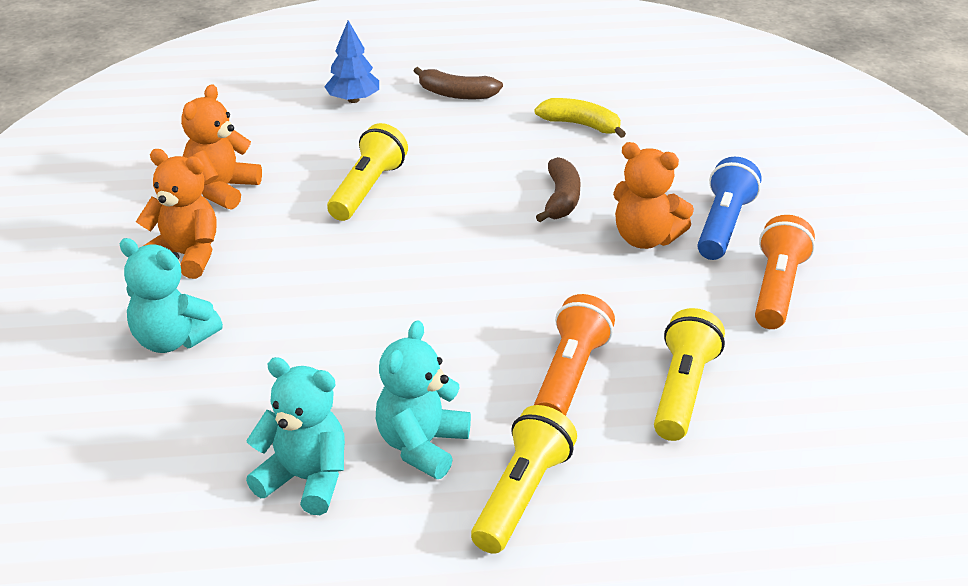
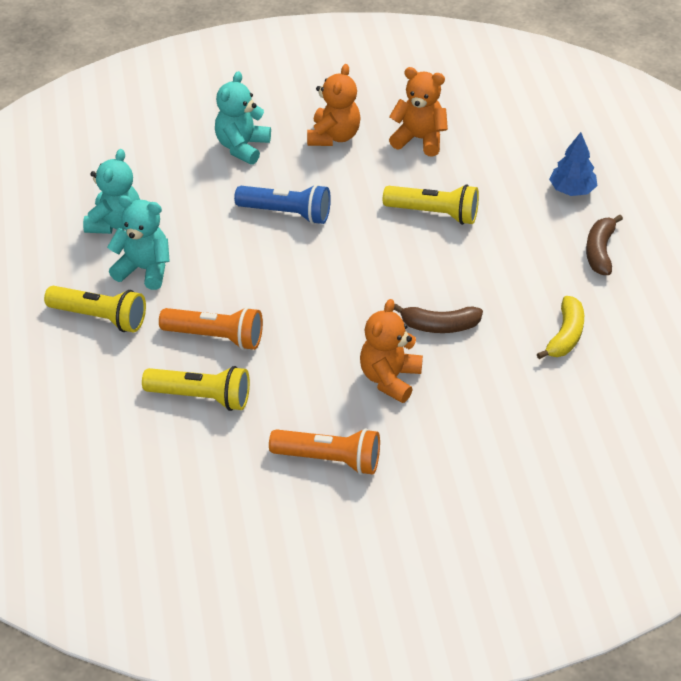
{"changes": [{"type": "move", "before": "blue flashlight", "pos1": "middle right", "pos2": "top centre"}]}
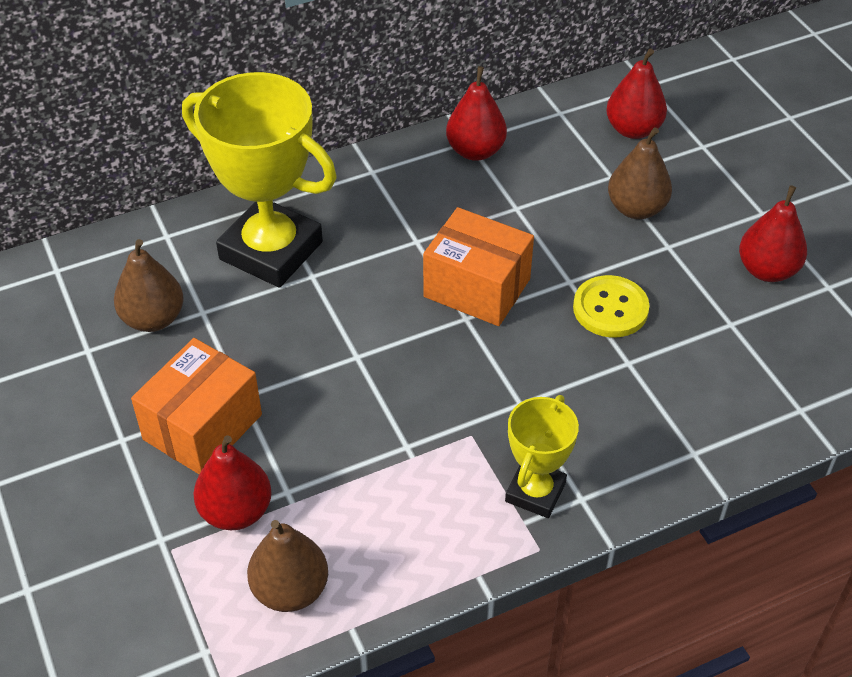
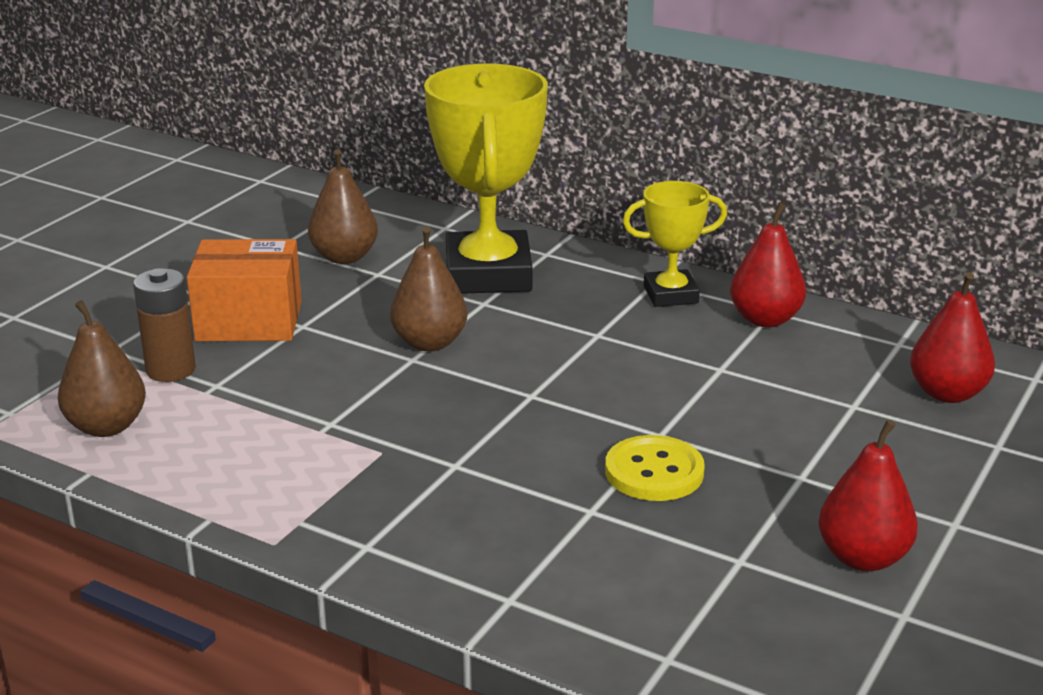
{"changes": [{"type": "replace", "before": "red pear (1st from left)", "after": "brown battery", "pos1": "bottom left", "pos2": "middle left"}, {"type": "move", "before": "brown pear (3rd from left)", "pos1": "top right", "pos2": "centre"}, {"type": "move", "before": "yellow trophy (2nd from left)", "pos1": "bottom centre", "pos2": "centre"}, {"type": "delete", "before": "orange box (2nd from left)", "pos1": "centre"}]}
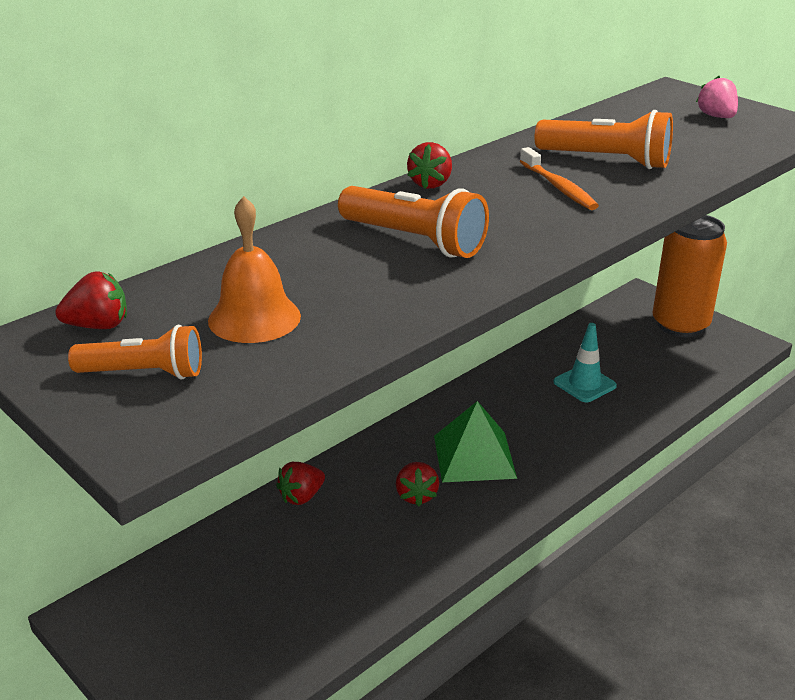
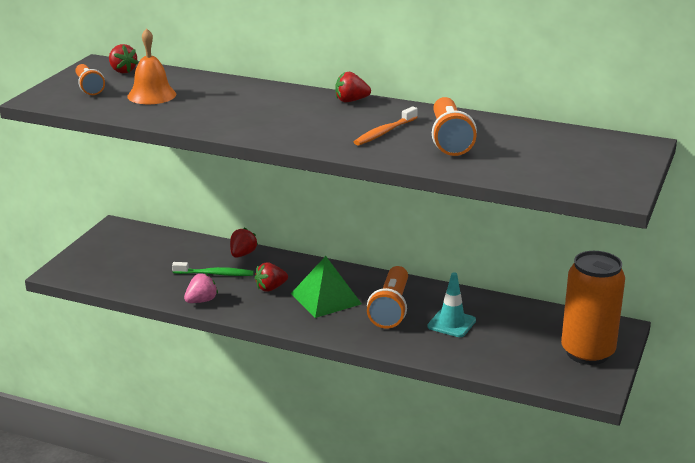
{"changes": [{"type": "insert", "after": "green toothbrush", "pos2": "middle left"}, {"type": "move", "before": "pink strawberry", "pos1": "top right", "pos2": "middle left"}, {"type": "rotate", "before": "red strawberry (2nd from left)", "pos1": "bottom centre", "pos2": "centre", "turn": 90}, {"type": "move", "before": "orange flashlight (2nd from left)", "pos1": "top centre", "pos2": "centre"}]}
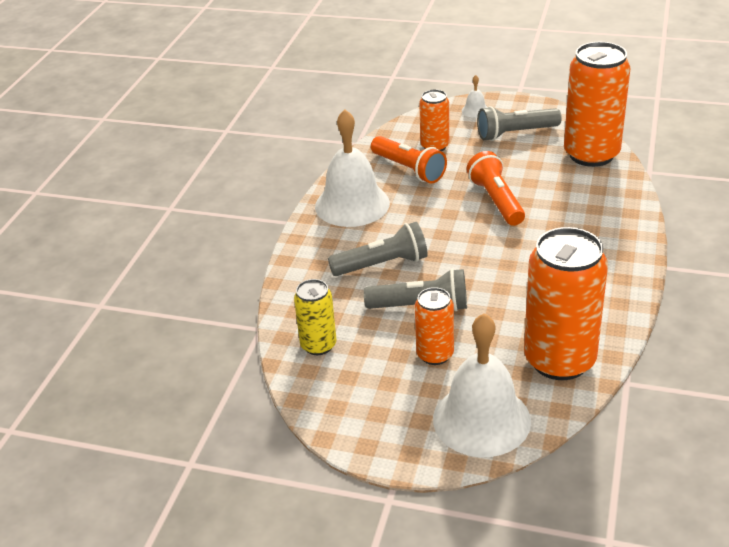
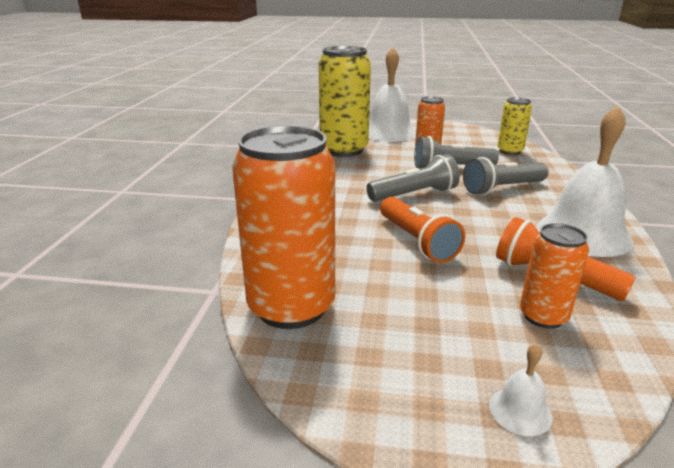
{"changes": [{"type": "recolor", "before": "orange can (3rd from left)", "after": "yellow can (1st from left)", "pos1": "middle right", "pos2": "top centre"}, {"type": "move", "before": "grey flashlight (3rd from left in the first image)", "after": "grey flashlight (1st from left)", "pos1": "top right", "pos2": "centre"}]}
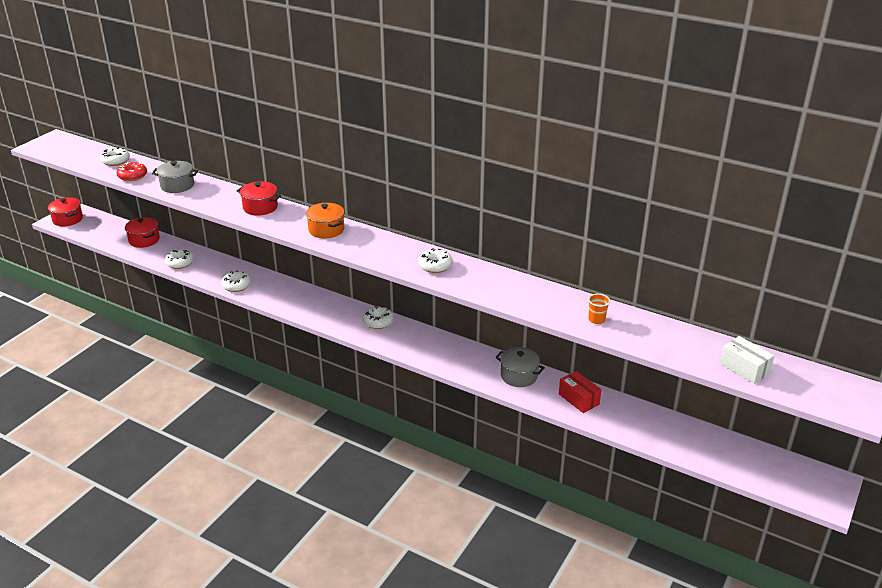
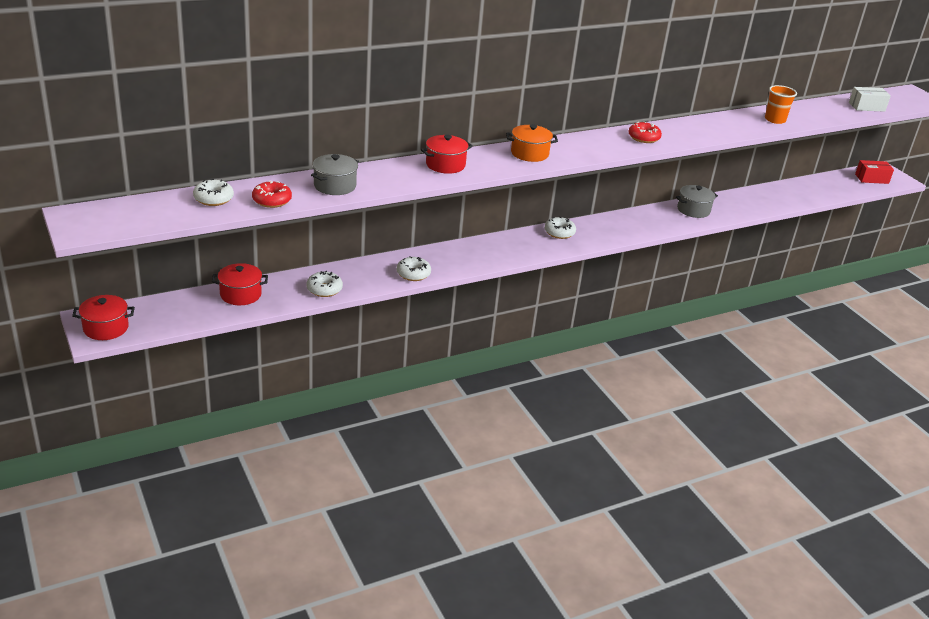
{"changes": [{"type": "recolor", "before": "white donut (5th from left)", "after": "red donut (2nd from left)", "pos1": "centre", "pos2": "top right"}, {"type": "resize", "before": "orange cup", "pos1": "middle right", "pos2": "top right", "scale": 1.52}, {"type": "move", "before": "red box", "pos1": "bottom centre", "pos2": "top right"}]}
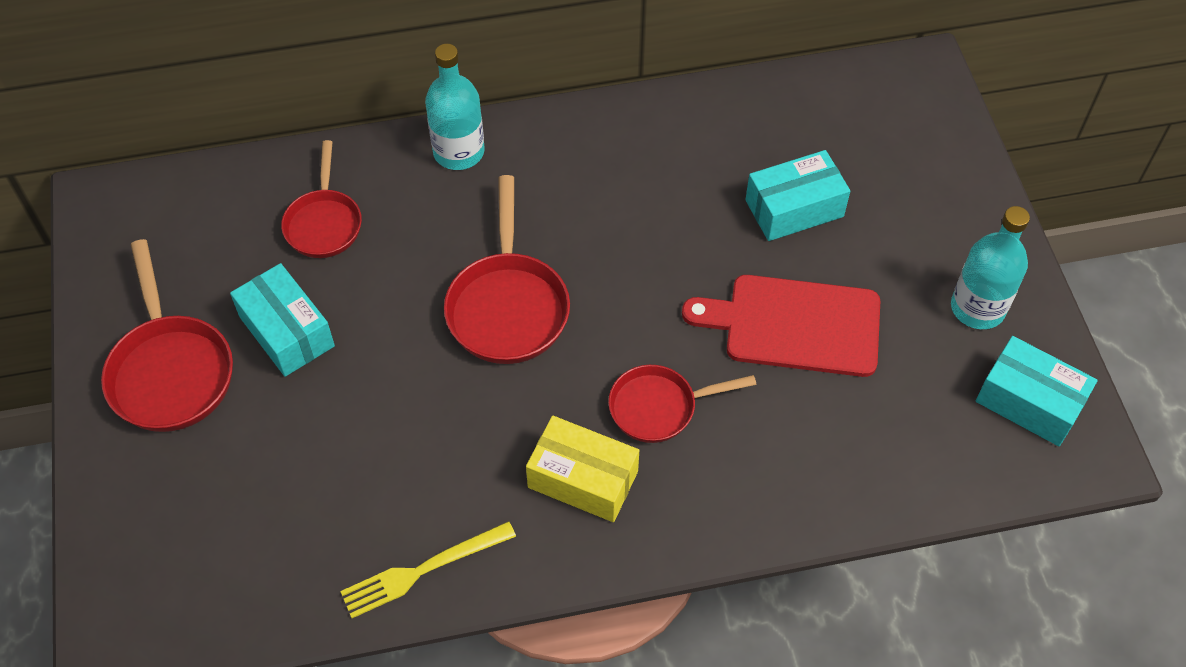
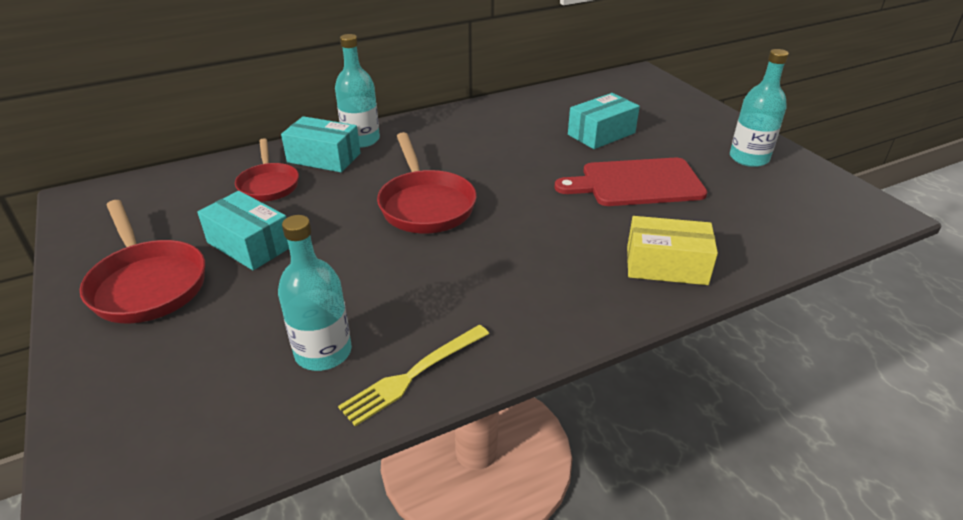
{"changes": [{"type": "insert", "after": "turquoise bottle (1st from left)", "pos2": "middle left"}, {"type": "move", "before": "turquoise box (3rd from left in the first image)", "after": "turquoise box (2nd from left)", "pos1": "middle right", "pos2": "top left"}, {"type": "move", "before": "yellow box", "pos1": "bottom centre", "pos2": "middle right"}, {"type": "delete", "before": "red pan (4th from left)", "pos1": "centre"}]}
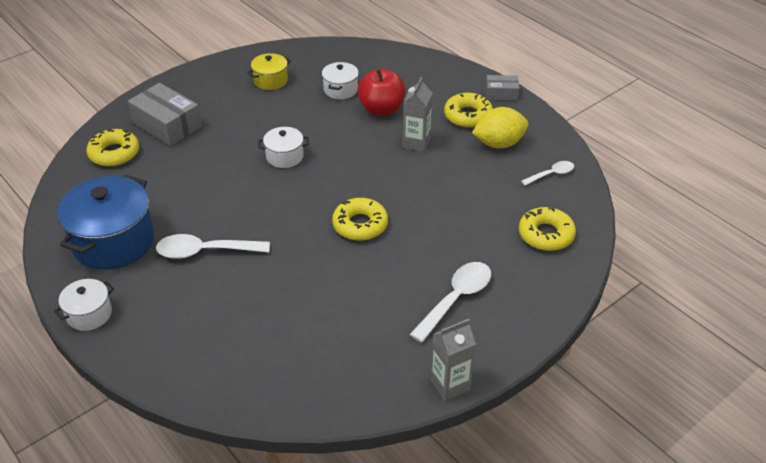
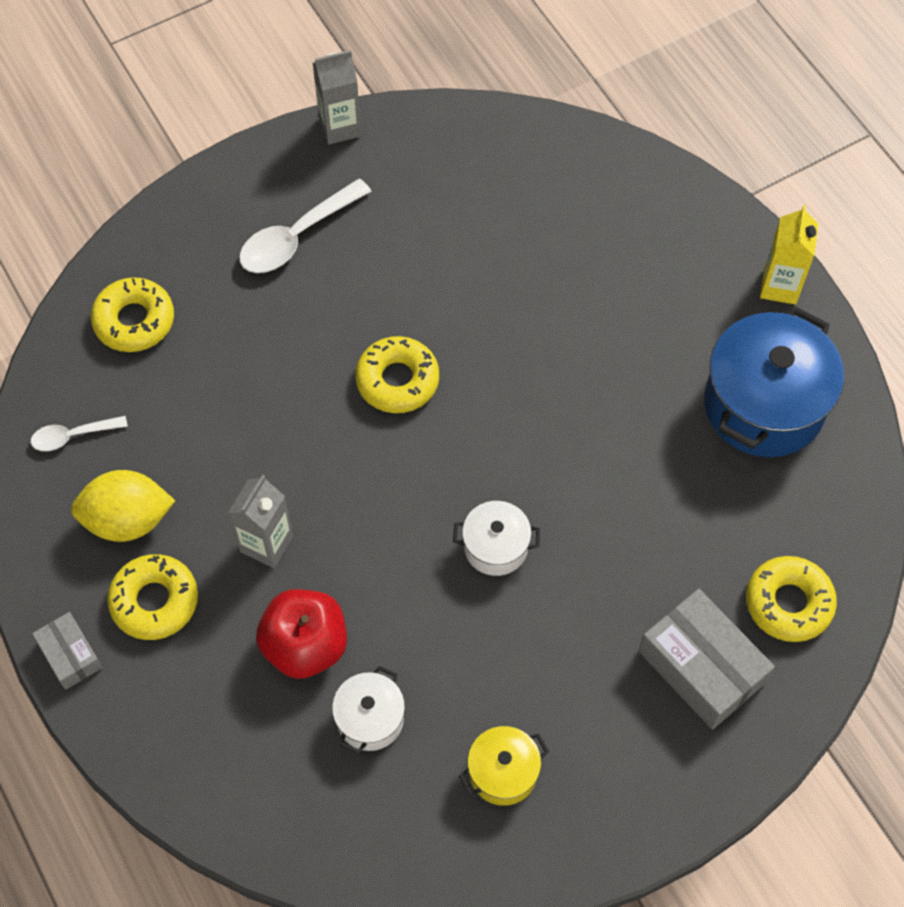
{"changes": [{"type": "rotate", "before": "grey box (2nd from left in the first image)", "pos1": "top centre", "pos2": "bottom left", "turn": 45}, {"type": "replace", "before": "white pot (1st from left)", "after": "yellow carton", "pos1": "middle left", "pos2": "top right"}, {"type": "delete", "before": "white spoon (1st from left)", "pos1": "middle left"}]}
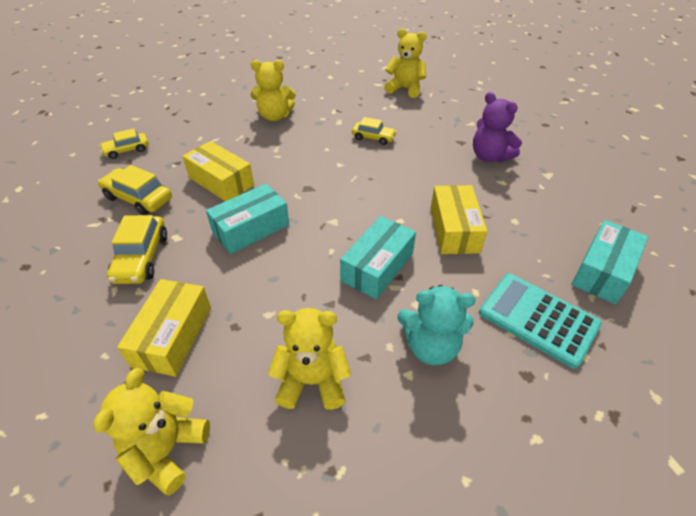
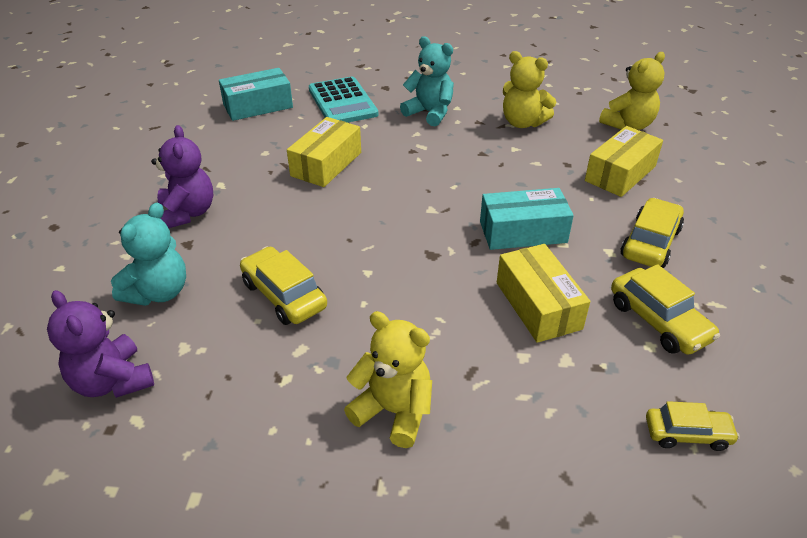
{"changes": [{"type": "recolor", "before": "yellow teddy bear (4th from left)", "after": "purple teddy bear (1st from left)", "pos1": "top centre", "pos2": "middle left"}, {"type": "insert", "after": "turquoise teddy bear (1st from left)", "pos2": "middle left"}, {"type": "resize", "before": "yellow car (4th from left in the first image)", "pos1": "top centre", "pos2": "centre", "scale": 1.51}, {"type": "delete", "before": "turquoise box (2nd from left)", "pos1": "centre"}]}
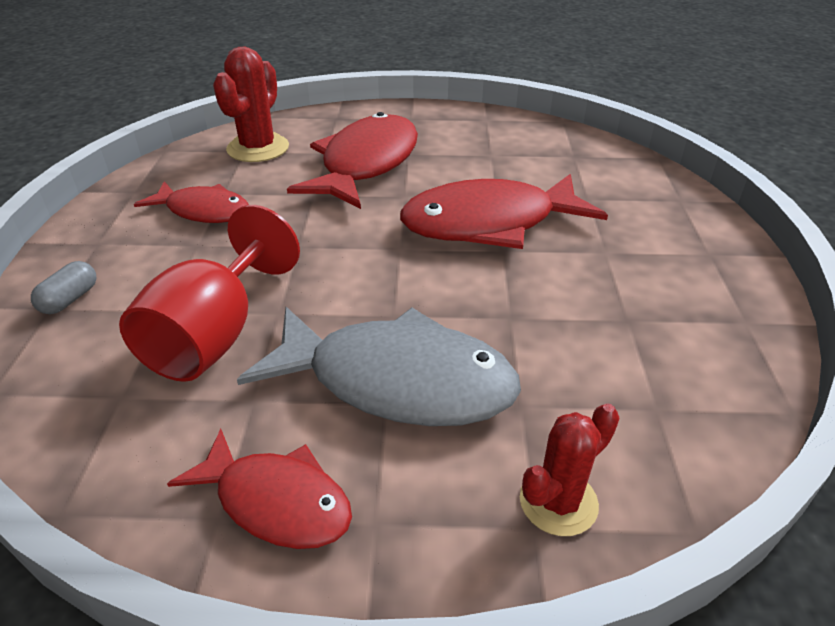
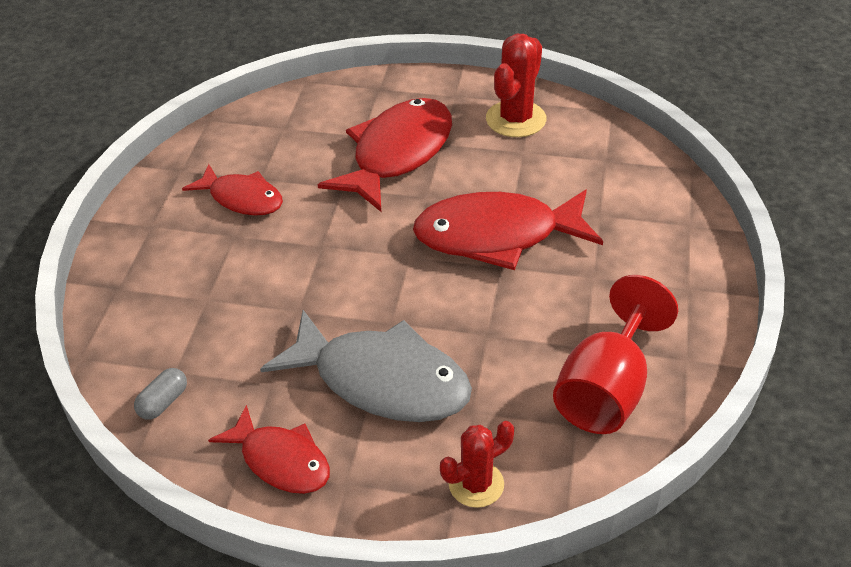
{"changes": [{"type": "move", "before": "grey capsule", "pos1": "middle left", "pos2": "bottom left"}, {"type": "move", "before": "red cactus (1st from left in the first image)", "after": "red cactus (2nd from left)", "pos1": "top left", "pos2": "top centre"}, {"type": "move", "before": "red goblet", "pos1": "middle left", "pos2": "middle right"}]}
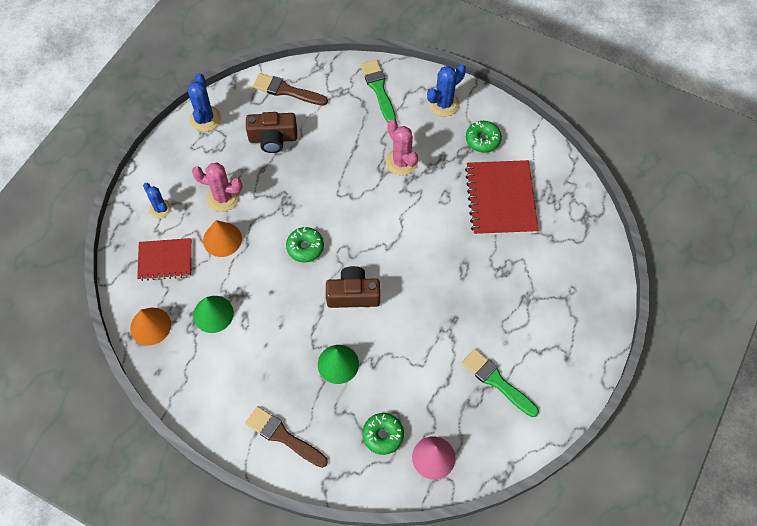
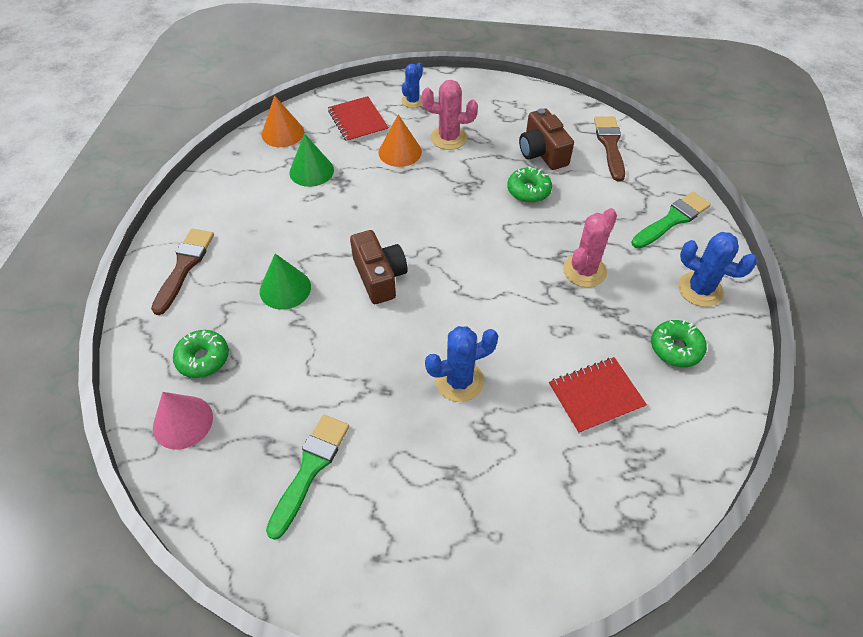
{"changes": [{"type": "rotate", "before": "pink cactus (1st from left)", "pos1": "middle left", "pos2": "top centre", "turn": -75}, {"type": "move", "before": "blue cactus (2nd from left)", "pos1": "top left", "pos2": "centre"}, {"type": "move", "before": "green donut (1st from left in the first image)", "after": "green donut (2nd from left)", "pos1": "centre", "pos2": "top centre"}, {"type": "resize", "before": "red notebook (2nd from left)", "pos1": "centre", "pos2": "middle right", "scale": 0.63}]}
